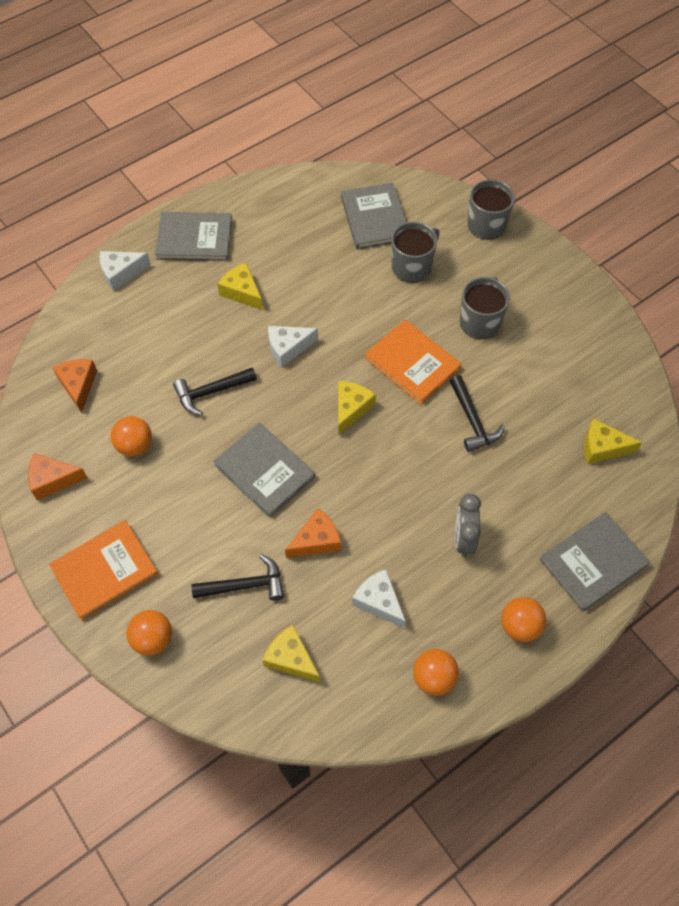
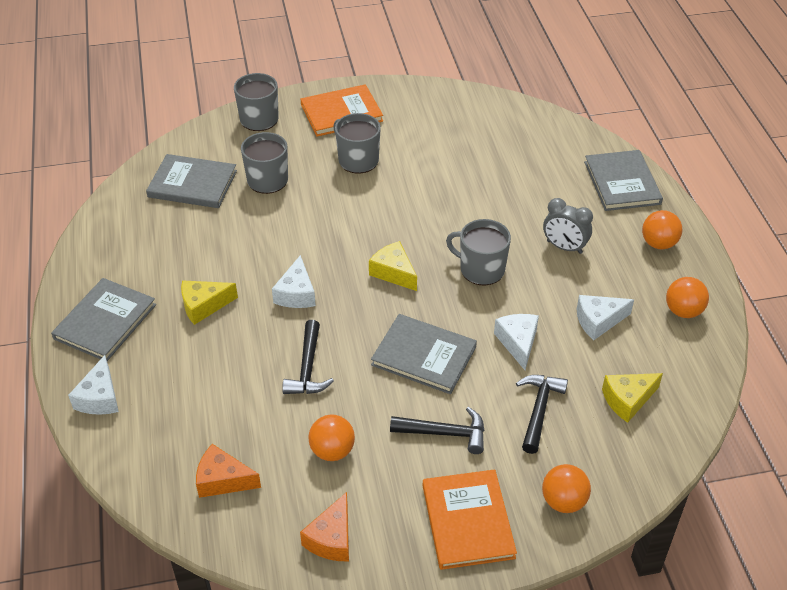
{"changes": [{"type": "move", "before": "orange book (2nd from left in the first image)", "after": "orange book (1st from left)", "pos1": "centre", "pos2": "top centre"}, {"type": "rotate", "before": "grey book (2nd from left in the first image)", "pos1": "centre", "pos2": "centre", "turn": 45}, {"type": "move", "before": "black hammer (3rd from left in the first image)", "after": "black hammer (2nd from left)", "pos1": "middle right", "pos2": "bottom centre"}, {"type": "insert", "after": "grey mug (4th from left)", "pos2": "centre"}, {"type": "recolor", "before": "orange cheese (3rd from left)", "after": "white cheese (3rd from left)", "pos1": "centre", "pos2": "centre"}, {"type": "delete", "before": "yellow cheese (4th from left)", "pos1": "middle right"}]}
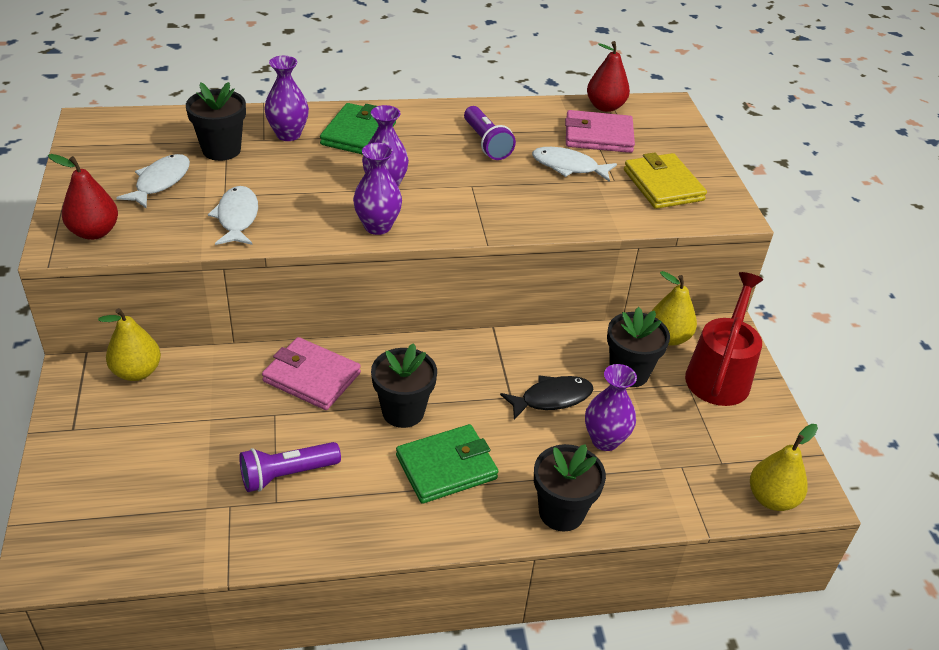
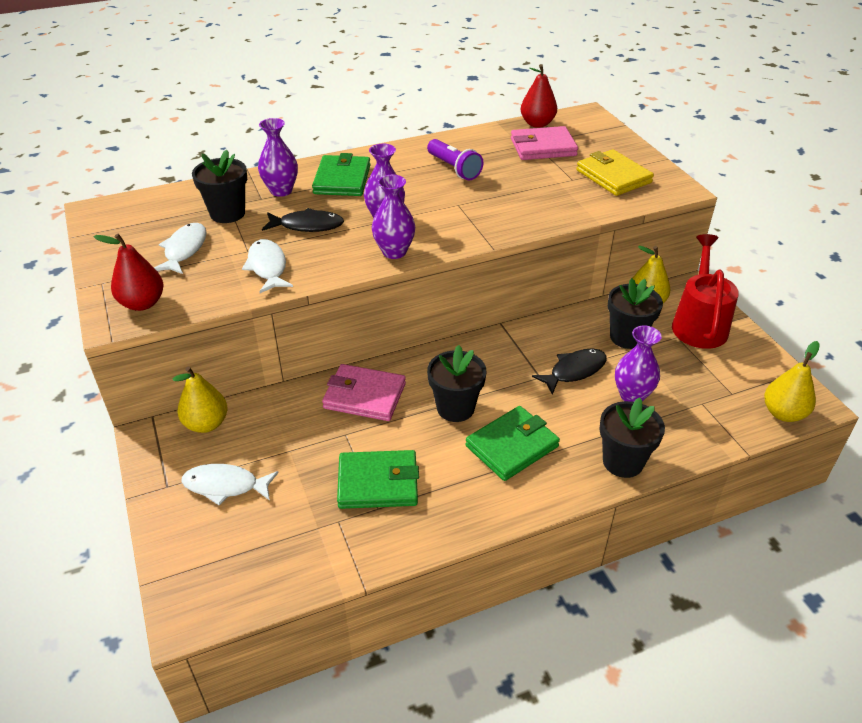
{"changes": [{"type": "move", "before": "white fish (3rd from left in the first image)", "after": "white fish (2nd from left)", "pos1": "top centre", "pos2": "bottom left"}, {"type": "insert", "after": "black fish (1st from left)", "pos2": "top centre"}, {"type": "replace", "before": "purple flashlight (1st from left)", "after": "green wallet (2nd from left)", "pos1": "bottom left", "pos2": "centre"}]}
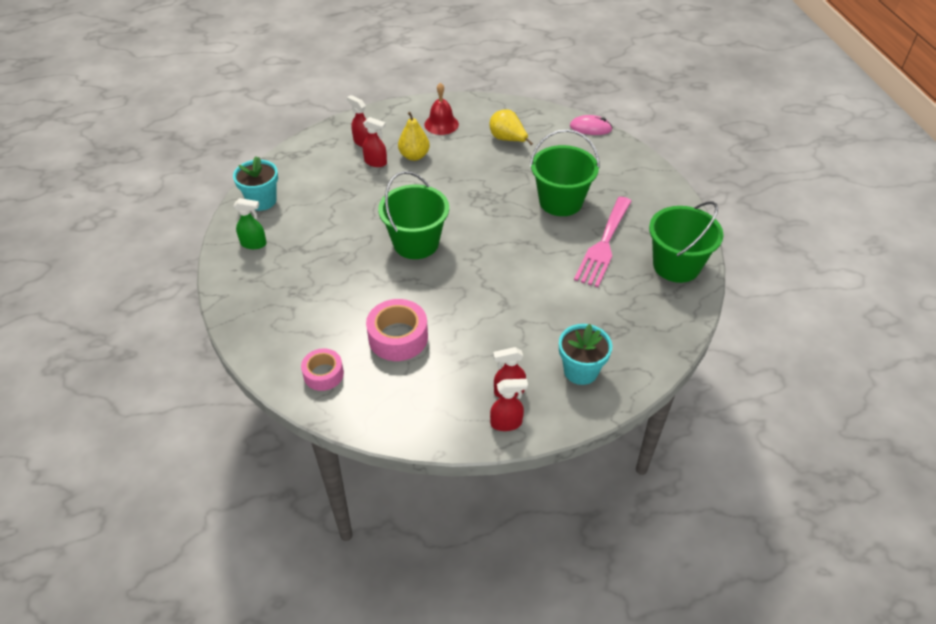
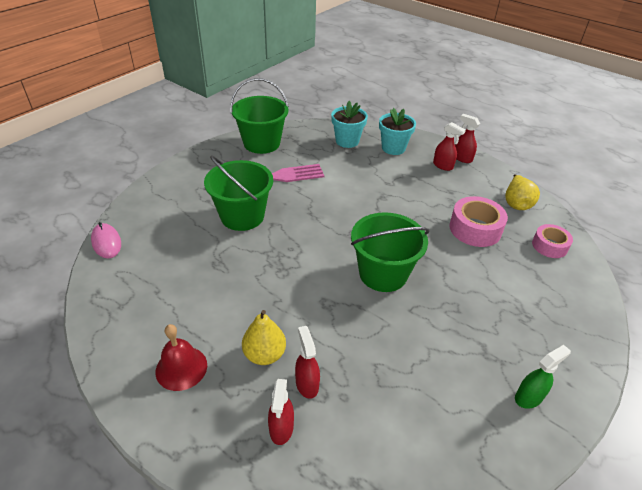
{"changes": [{"type": "move", "before": "turquoise flower pot (1st from left)", "pos1": "top left", "pos2": "top centre"}, {"type": "move", "before": "yellow pear (2nd from left)", "pos1": "top centre", "pos2": "middle right"}, {"type": "rotate", "before": "green spray bottle", "pos1": "middle left", "pos2": "bottom right", "turn": 90}]}
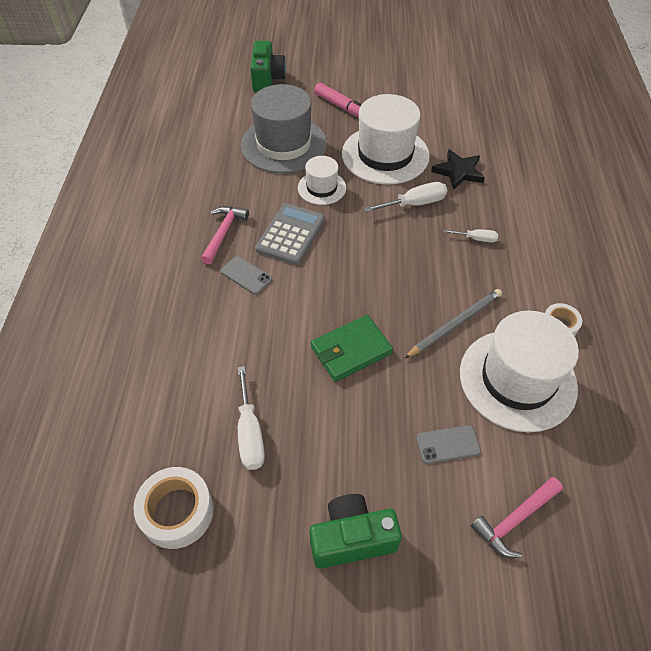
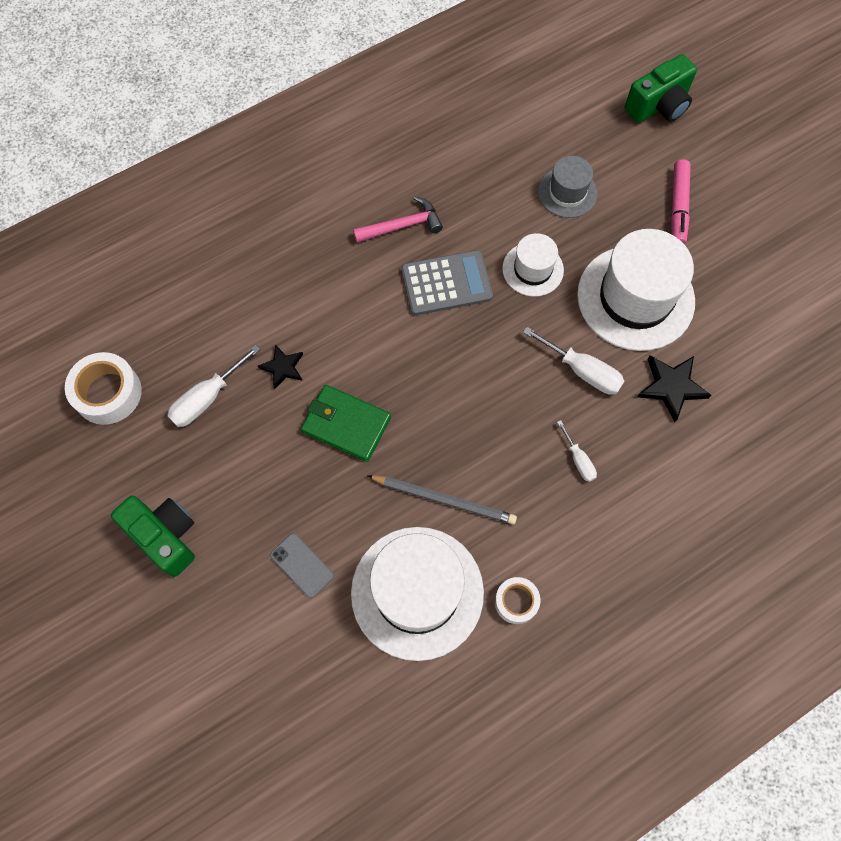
{"changes": [{"type": "insert", "after": "black star (1st from left)", "pos2": "middle left"}, {"type": "resize", "before": "grey hat", "pos1": "top centre", "pos2": "top right", "scale": 0.53}, {"type": "delete", "before": "grey phone (1st from left)", "pos1": "centre"}, {"type": "delete", "before": "pink hammer (2nd from left)", "pos1": "bottom right"}]}
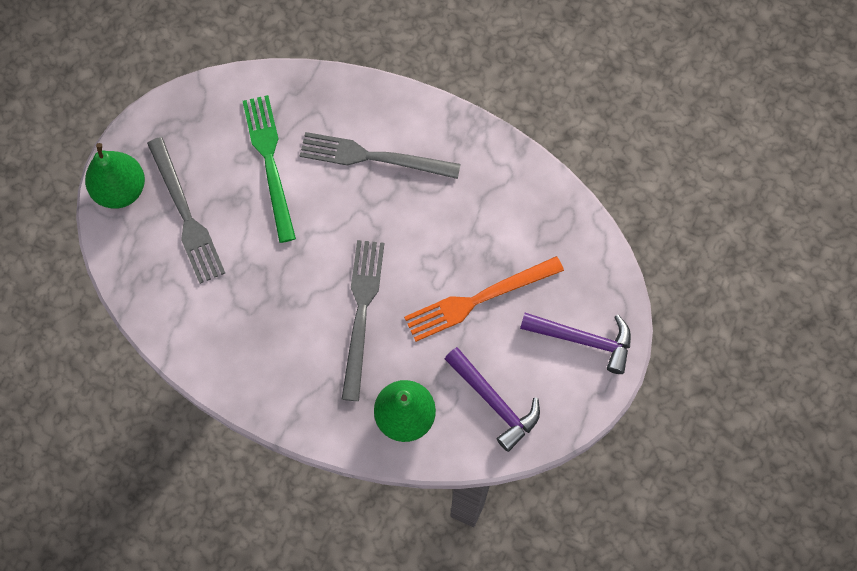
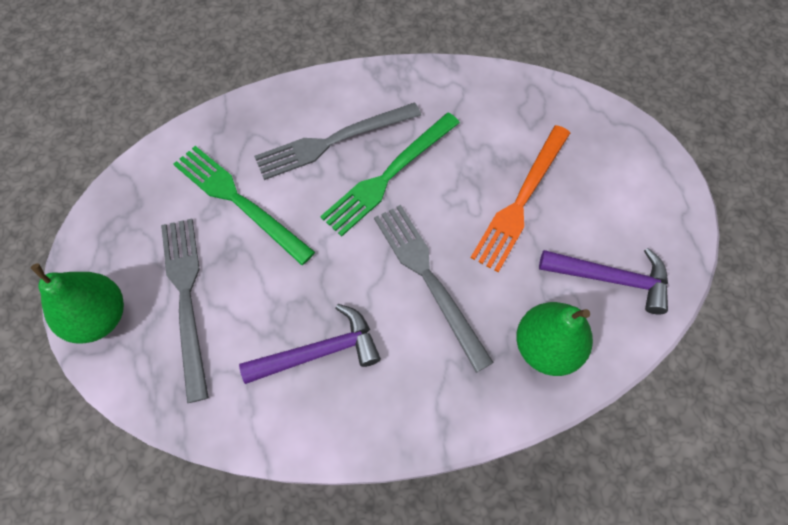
{"changes": [{"type": "rotate", "before": "grey fork (1st from left)", "pos1": "middle left", "pos2": "middle left", "turn": -135}, {"type": "move", "before": "purple hammer (2nd from left in the first image)", "after": "purple hammer (1st from left)", "pos1": "middle right", "pos2": "centre"}, {"type": "insert", "after": "green fork (2nd from left)", "pos2": "centre"}]}
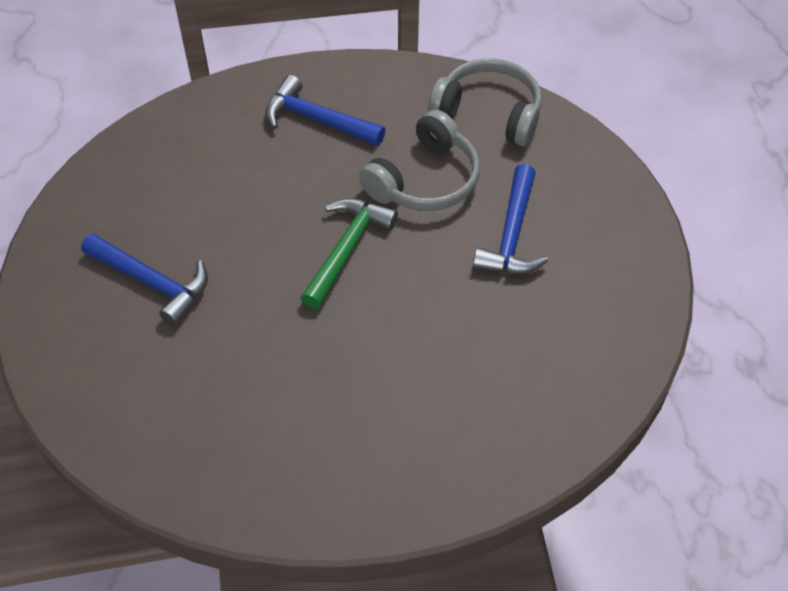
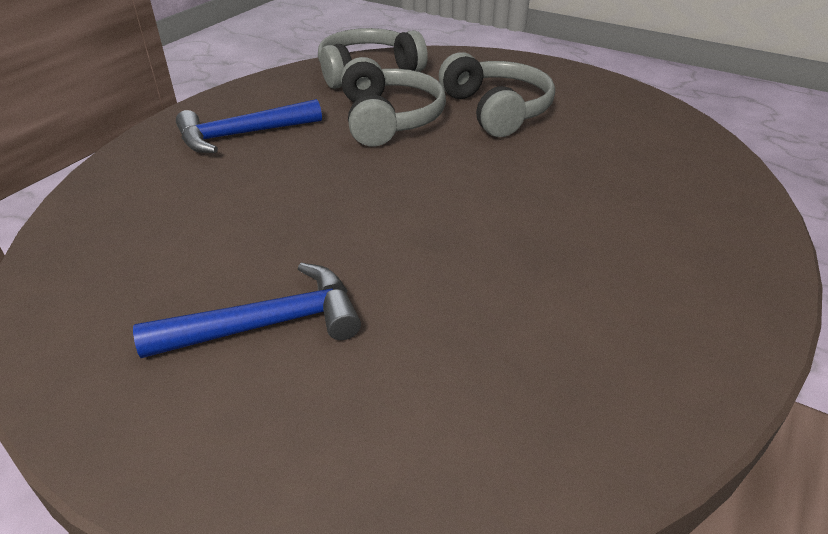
{"changes": [{"type": "replace", "before": "blue hammer (3rd from left)", "after": "grey headphones (3rd from left)", "pos1": "centre", "pos2": "top centre"}, {"type": "delete", "before": "green hammer", "pos1": "centre"}]}
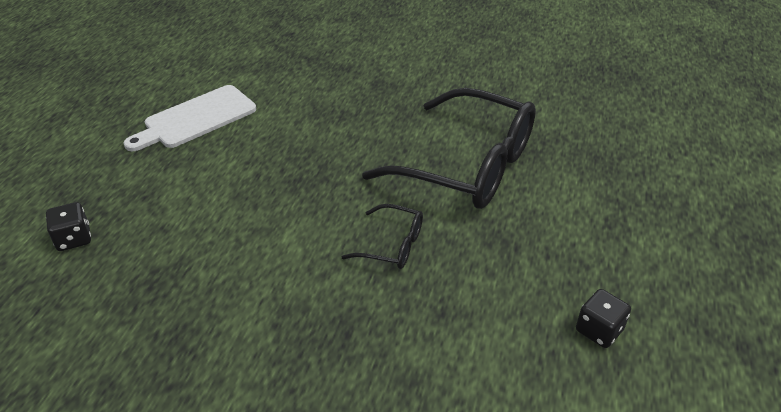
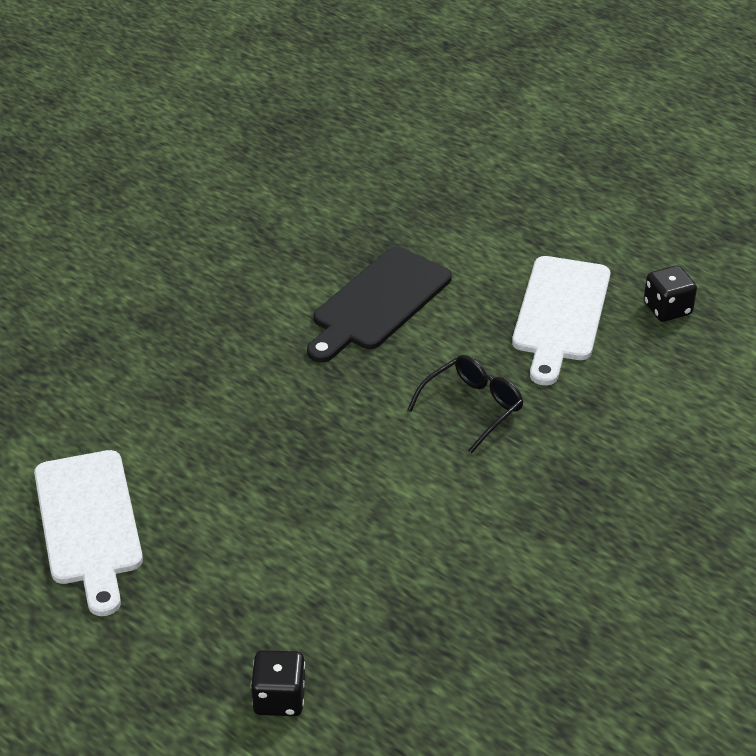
{"changes": [{"type": "replace", "before": "black glasses (2nd from left)", "after": "black cutting board", "pos1": "centre", "pos2": "centre"}, {"type": "insert", "after": "white cutting board (2nd from left)", "pos2": "middle right"}]}
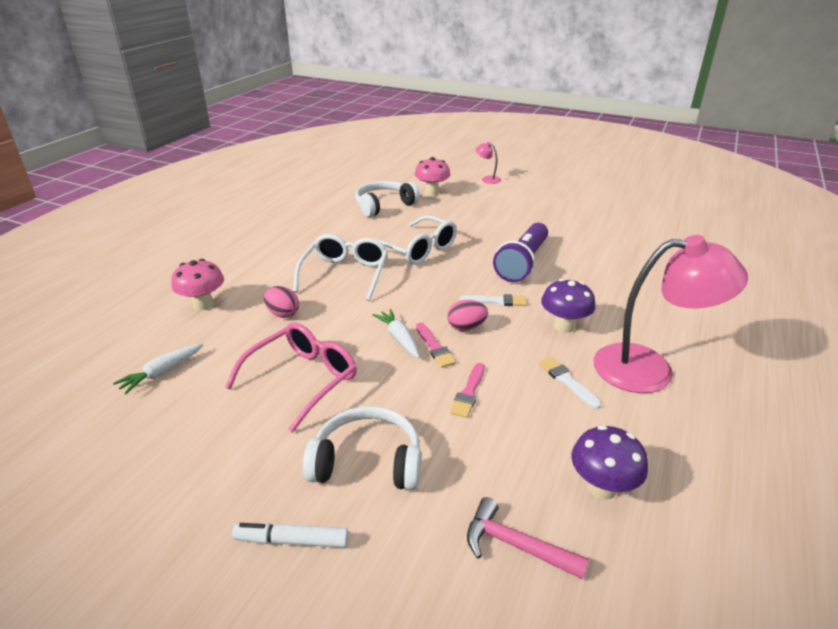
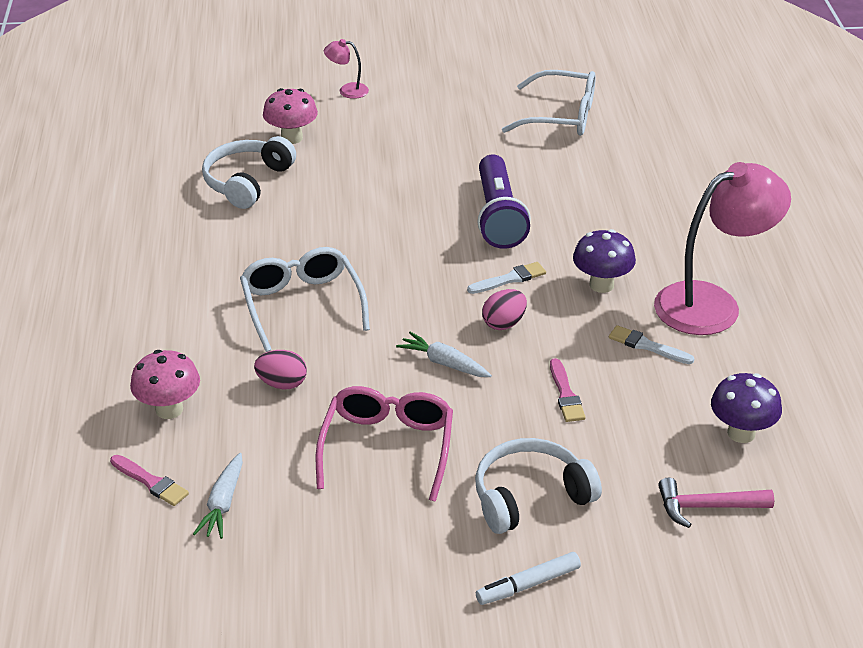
{"changes": [{"type": "move", "before": "pink brush (1st from left)", "pos1": "centre", "pos2": "bottom left"}, {"type": "move", "before": "white glasses (2nd from left)", "pos1": "centre", "pos2": "top centre"}]}
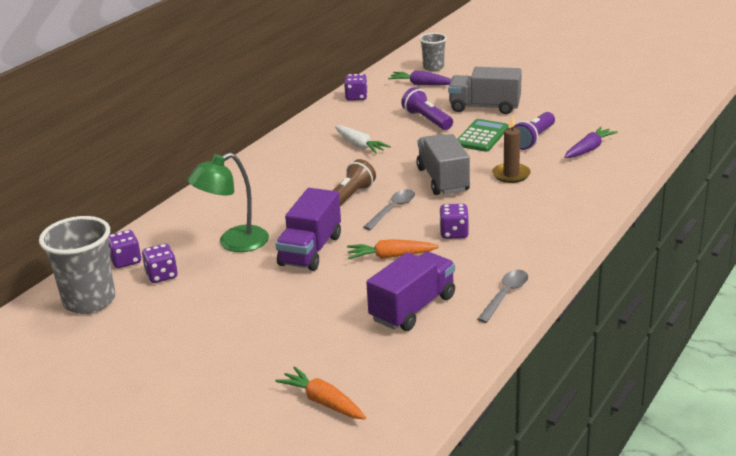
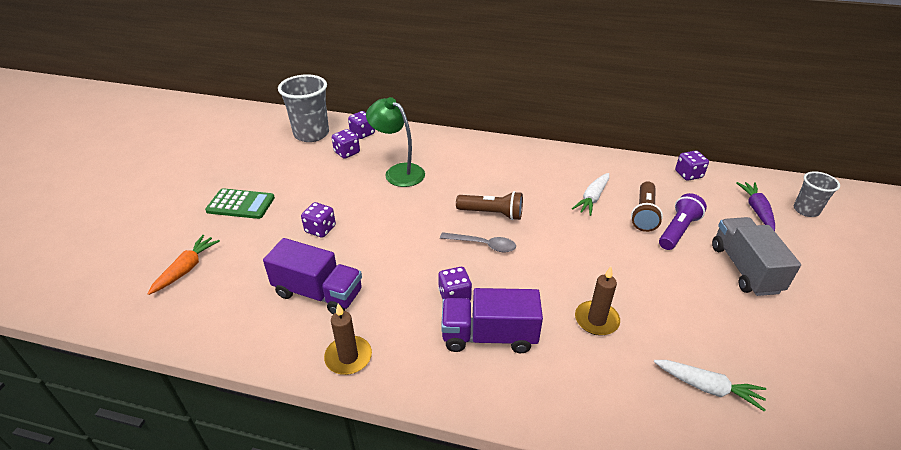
{"changes": [{"type": "move", "before": "green calculator", "pos1": "top centre", "pos2": "middle left"}, {"type": "insert", "after": "purple dice (1st from left)", "pos2": "centre"}, {"type": "replace", "before": "grey spoon (2nd from left)", "after": "brown candle (1st from left)", "pos1": "middle right", "pos2": "bottom centre"}, {"type": "move", "before": "purple truck (1st from left in the first image)", "after": "purple truck (2nd from left)", "pos1": "centre", "pos2": "bottom centre"}, {"type": "insert", "after": "brown flashlight (2nd from left)", "pos2": "middle right"}, {"type": "recolor", "before": "purple carrot (2nd from left)", "after": "white carrot (2nd from left)", "pos1": "top right", "pos2": "bottom right"}, {"type": "delete", "before": "orange carrot (2nd from left)", "pos1": "centre"}, {"type": "delete", "before": "grey truck (1st from left)", "pos1": "centre"}, {"type": "delete", "before": "purple flashlight (2nd from left)", "pos1": "top right"}]}
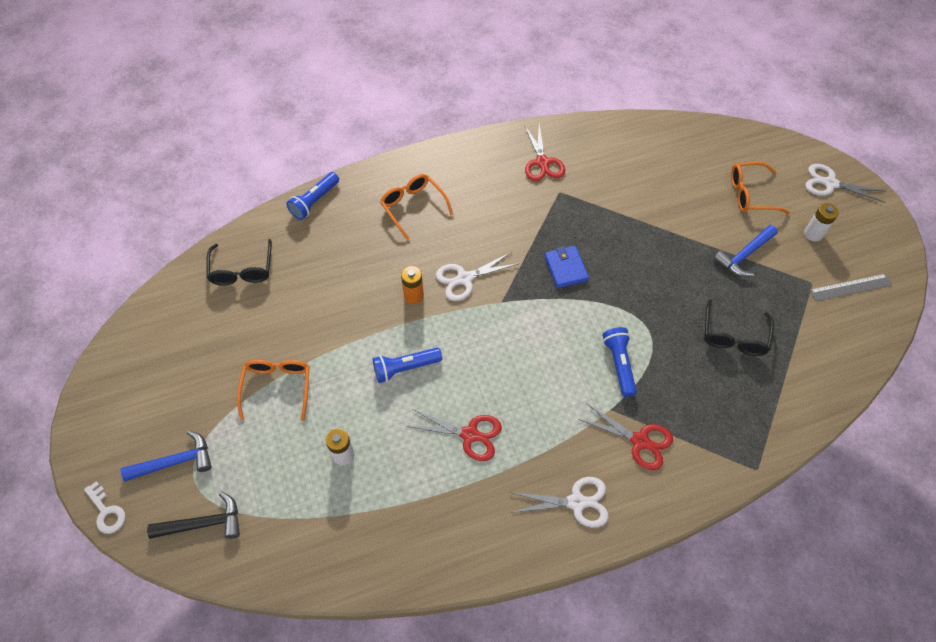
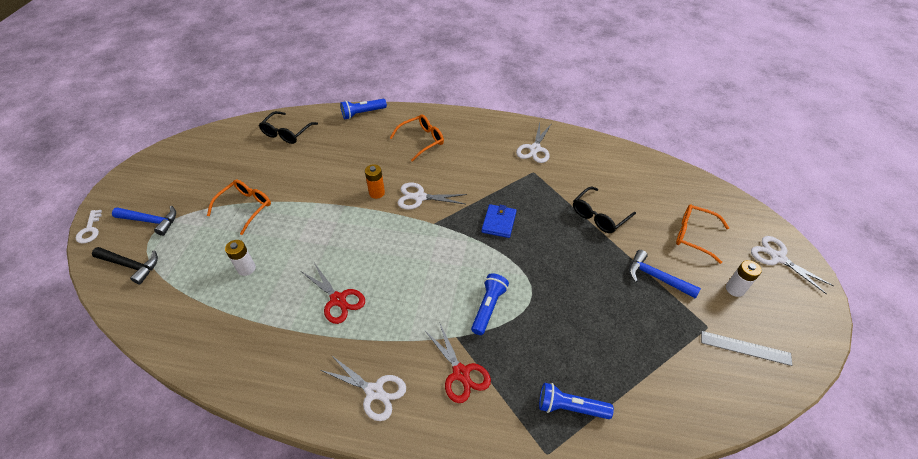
{"changes": [{"type": "rotate", "before": "orange glasses (2nd from left)", "pos1": "top centre", "pos2": "top centre", "turn": 60}, {"type": "recolor", "before": "red scissors (2nd from left)", "after": "white scissors (3rd from left)", "pos1": "top centre", "pos2": "top centre"}, {"type": "move", "before": "blue flashlight (2nd from left in the first image)", "after": "blue flashlight (3rd from left)", "pos1": "centre", "pos2": "bottom centre"}, {"type": "move", "before": "black glasses (2nd from left)", "pos1": "middle right", "pos2": "centre"}, {"type": "rotate", "before": "blue hammer (2nd from left)", "pos1": "middle right", "pos2": "middle right", "turn": 45}]}
